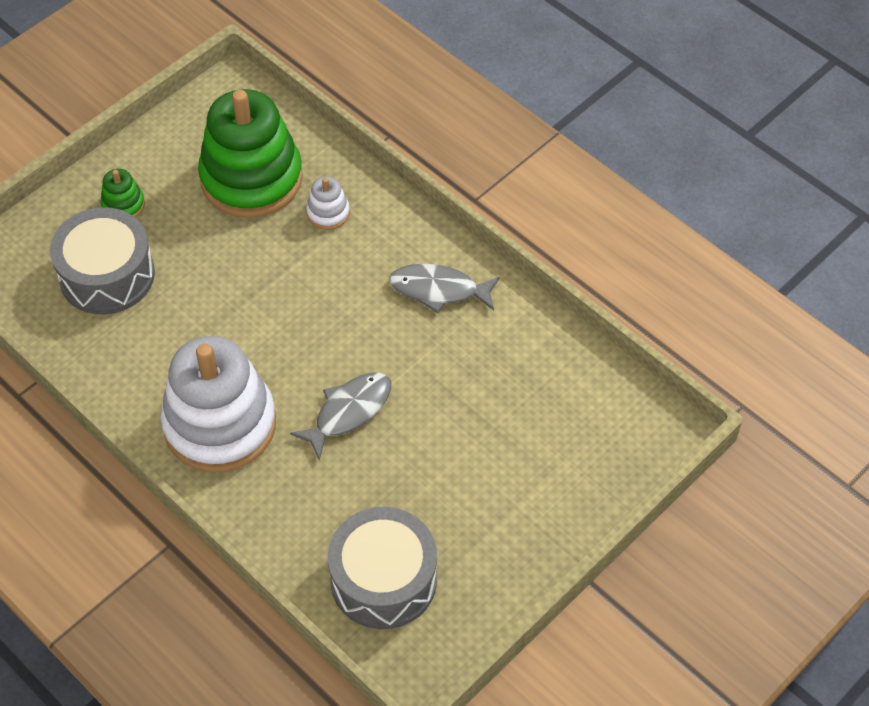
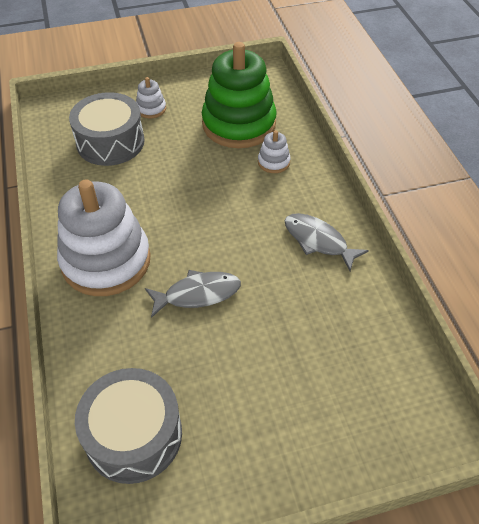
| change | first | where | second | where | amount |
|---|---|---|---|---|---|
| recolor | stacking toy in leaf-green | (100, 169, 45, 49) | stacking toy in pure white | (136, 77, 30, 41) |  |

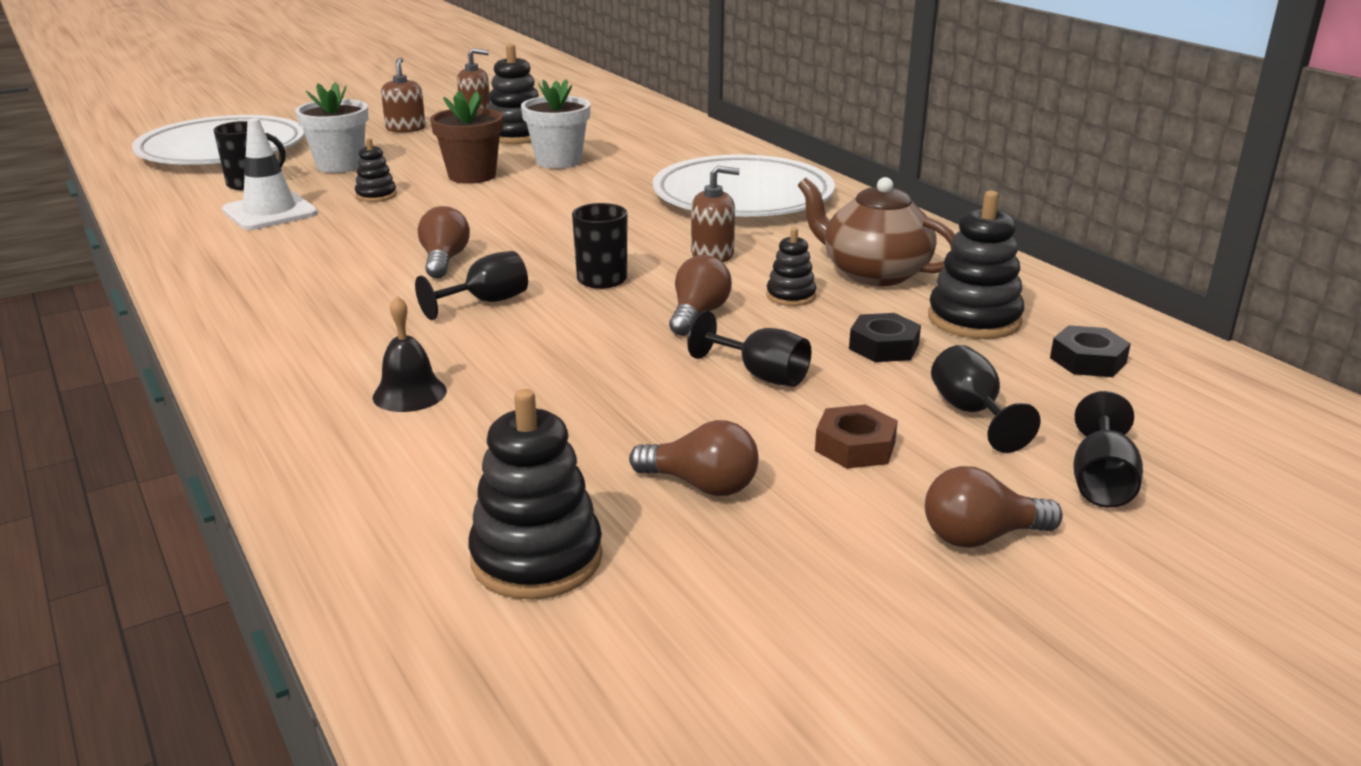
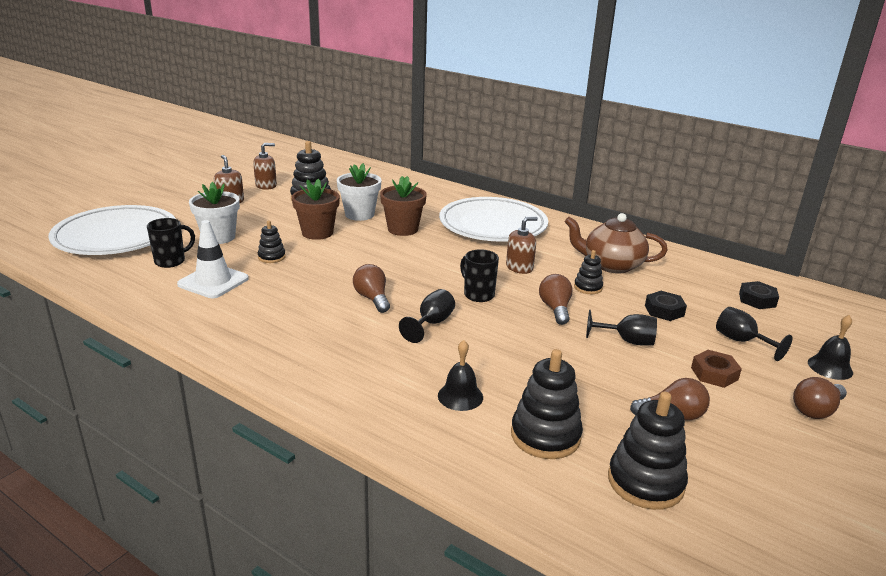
| change | first | where | second | where | amount |
|---|---|---|---|---|---|
| insert |  |  | potted plant in russet | (380, 176, 47, 60) |  |
| move | stacking toy in black | (928, 191, 96, 148) |  | (511, 349, 72, 110) |  |
| replace | goblet in black | (1073, 391, 70, 117) | bell in black | (808, 315, 45, 65) |  |

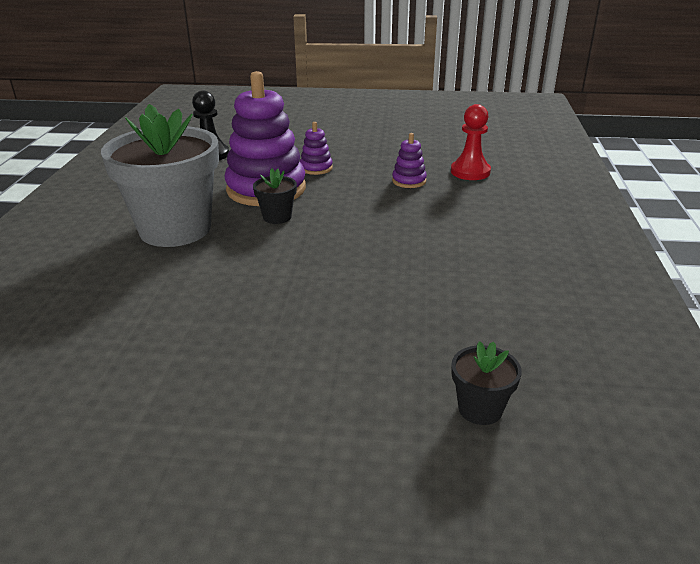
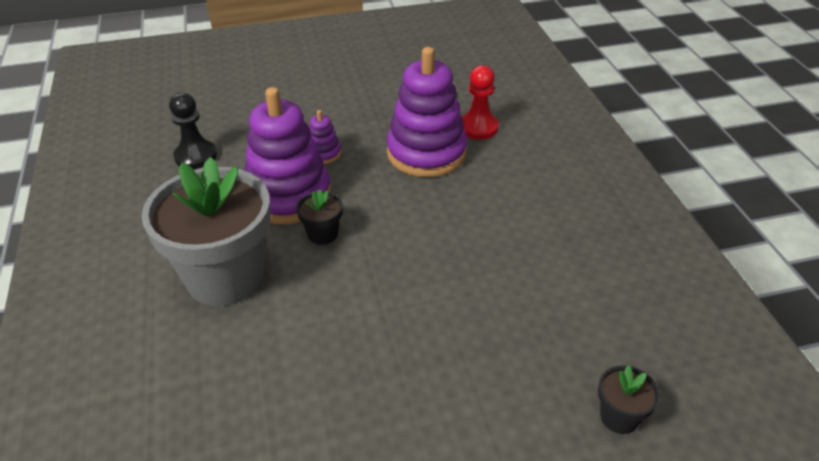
| change | first | where | second | where | amount |
|---|---|---|---|---|---|
| resize | stacking toy in royal purple | (392, 133, 35, 55) |  | (387, 47, 80, 130) | x2.27 |

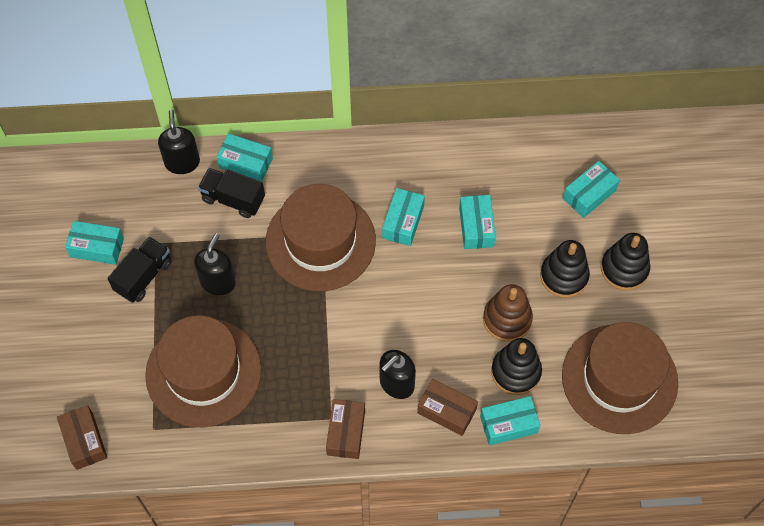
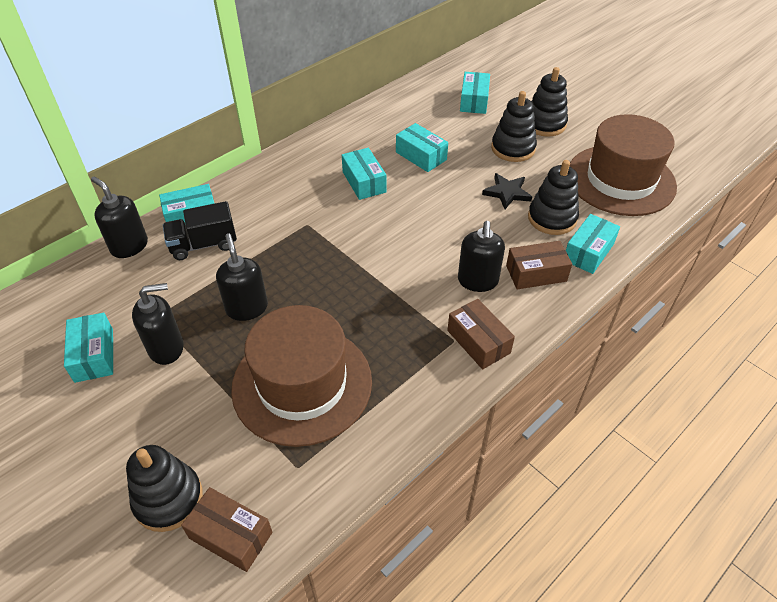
| change | first | where | second | where | amount |
|---|---|---|---|---|---|
| rotate | package in turquoise | (65, 221, 59, 44) |  | (64, 313, 49, 70) | 75 degrees counterclockwise |
| insert |  |  | stacking toy in black | (126, 445, 77, 87) |  |
| replace | toy truck in black | (108, 236, 64, 67) | pump bottle in black | (132, 283, 52, 82) |  |
| replace | stacking toy in russet | (483, 284, 50, 58) | star in black | (482, 173, 50, 36) |  |
| delete | hat in russet | (266, 184, 110, 107) |  |  |  |

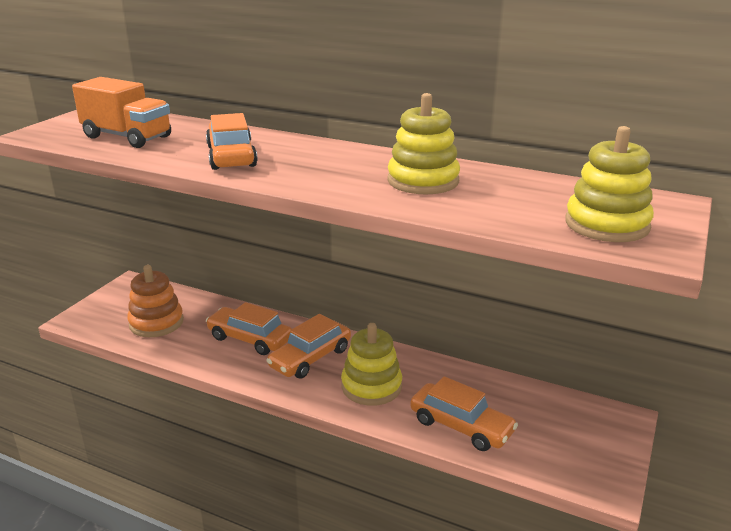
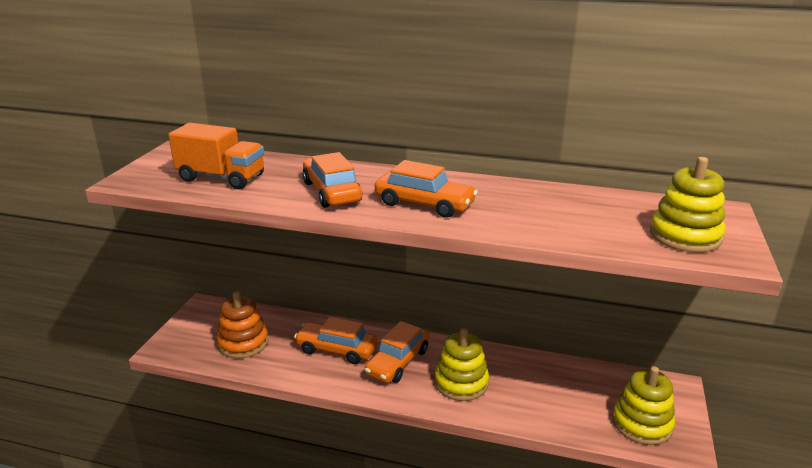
| change | first | where | second | where | amount |
|---|---|---|---|---|---|
| move | car in bright orange | (410, 376, 108, 75) |  | (375, 160, 103, 58) |  |
| move | stacking toy in bright yellow | (387, 93, 73, 101) |  | (612, 366, 63, 79) |  |

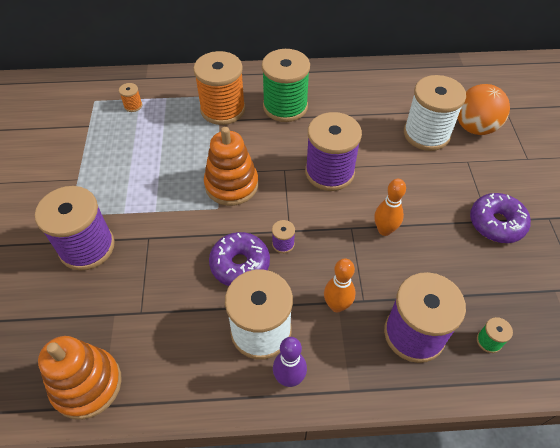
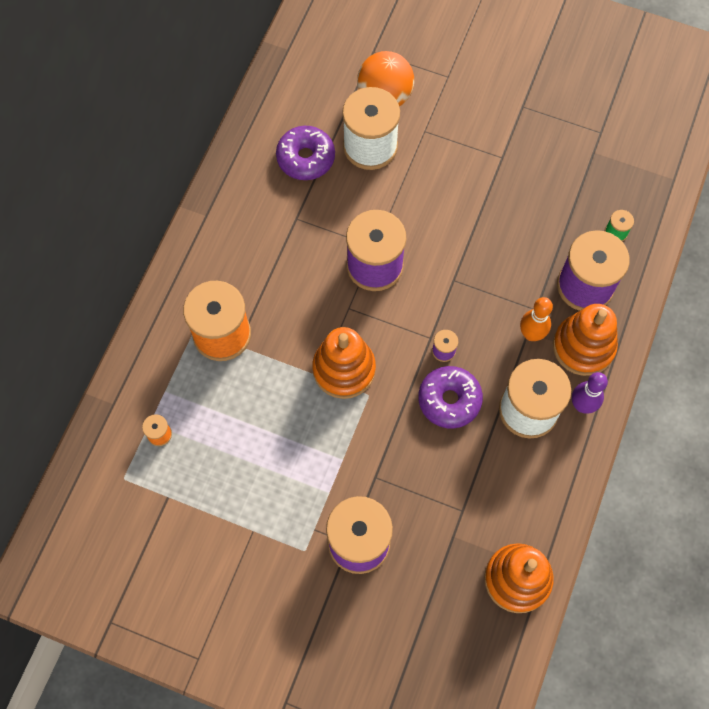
| change | first | where | second | where | amount |
|---|---|---|---|---|---|
| move | donut in royal purple | (470, 193, 61, 50) |  | (276, 126, 59, 54) |  |
| insert |  |  | stacking toy in bright orange | (553, 304, 65, 72) |  |
| delete | spool in leaf-green | (262, 49, 48, 73) |  |  |  |
| delete | bowling pin in bright orange | (374, 179, 32, 57) |  |  |  |

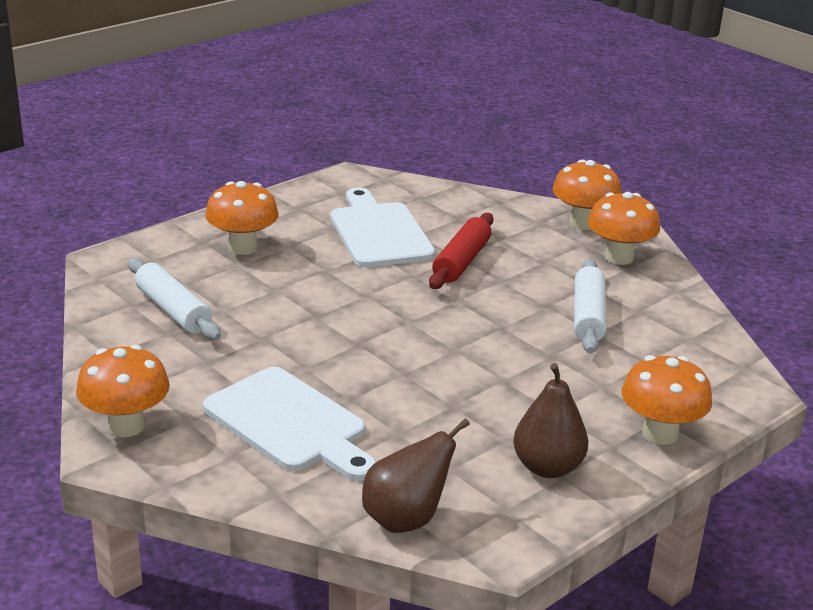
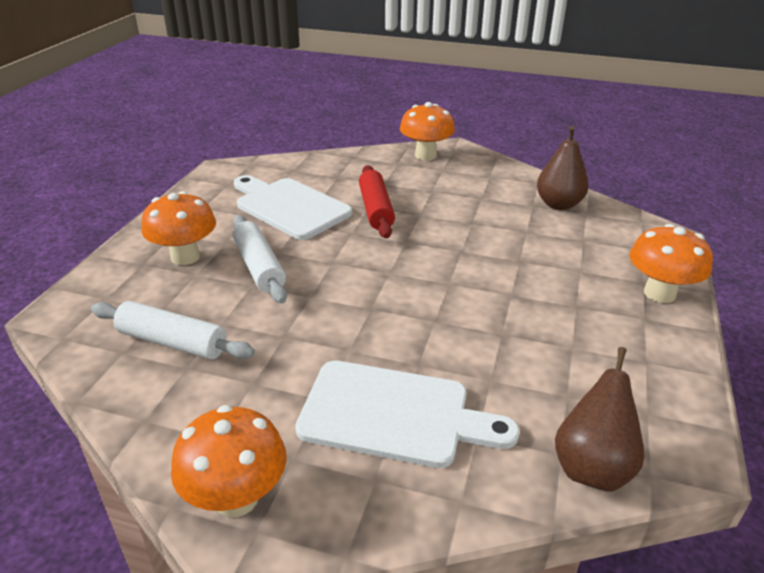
| change | first | where | second | where | amount |
|---|---|---|---|---|---|
| move | dough roller in pure white | (574, 259, 33, 95) |  | (233, 215, 54, 88) |  |
| move | toy pear in russet | (513, 363, 75, 115) |  | (537, 126, 52, 84) |  |
| delete | toadstool in bright orange | (588, 192, 72, 73) |  |  |  |

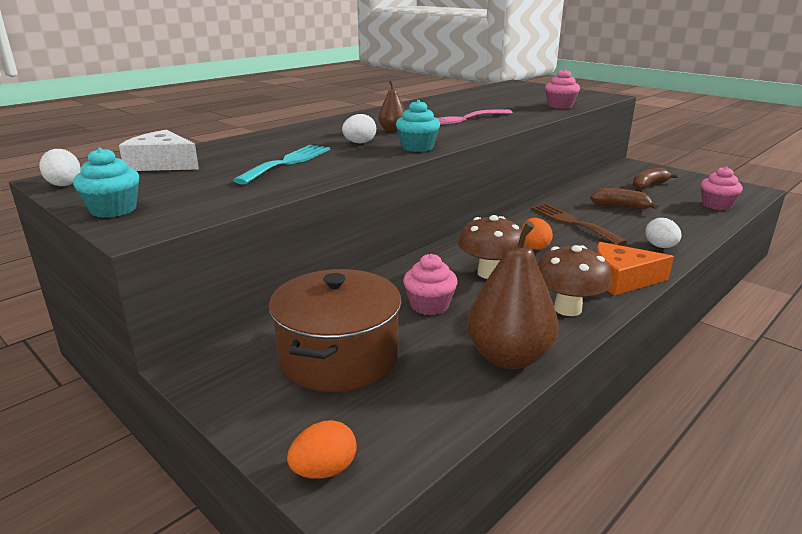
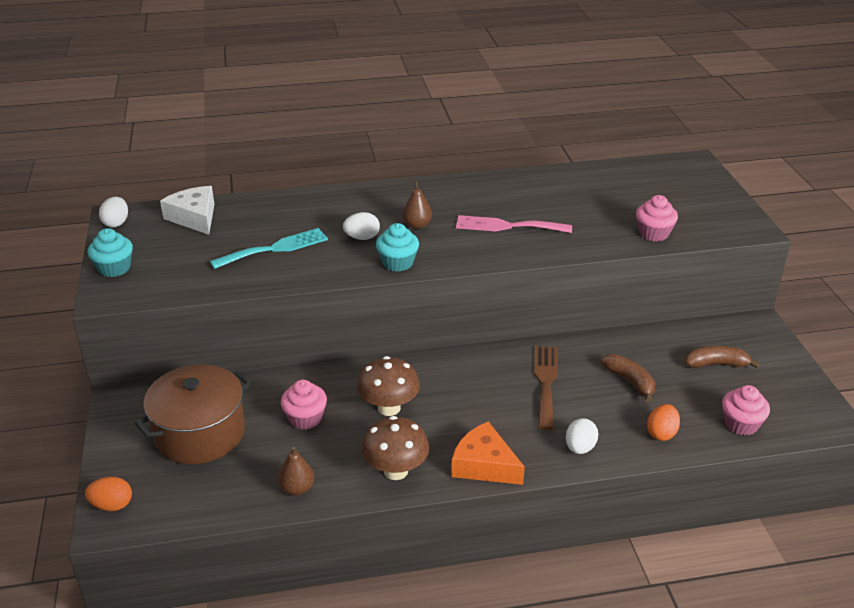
| change | first | where | second | where | amount |
|---|---|---|---|---|---|
| resize | toy pear in russet | (467, 221, 92, 148) |  | (278, 447, 36, 49) | x0.51 |
| move | egg shape in bright orange | (522, 218, 31, 32) |  | (647, 404, 33, 37) |  |

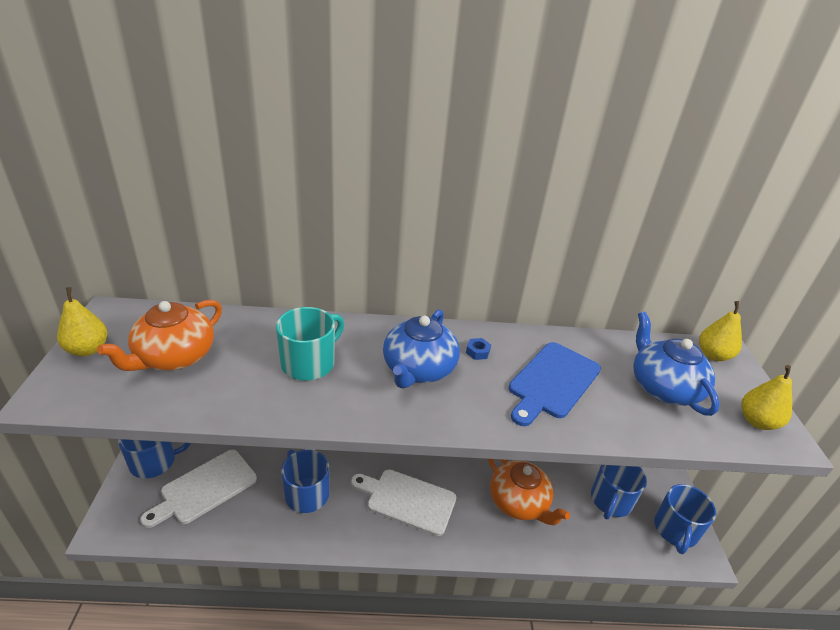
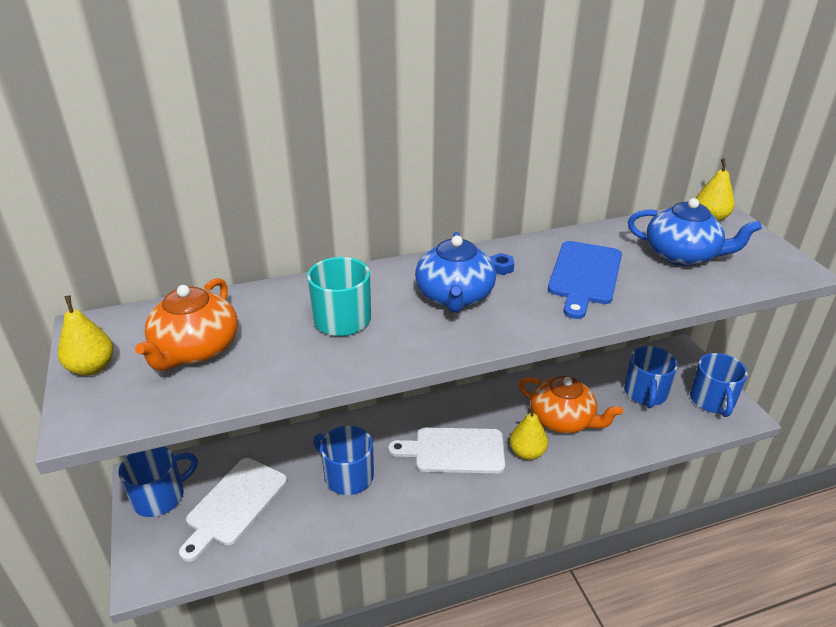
| change | first | where | second | where | amount |
|---|---|---|---|---|---|
| move | toy pear in bright yellow | (741, 365, 51, 65) |  | (510, 406, 38, 54) |  |
| rotate | teapot in blue | (633, 312, 87, 104) |  | (628, 198, 134, 68) | 150 degrees clockwise |

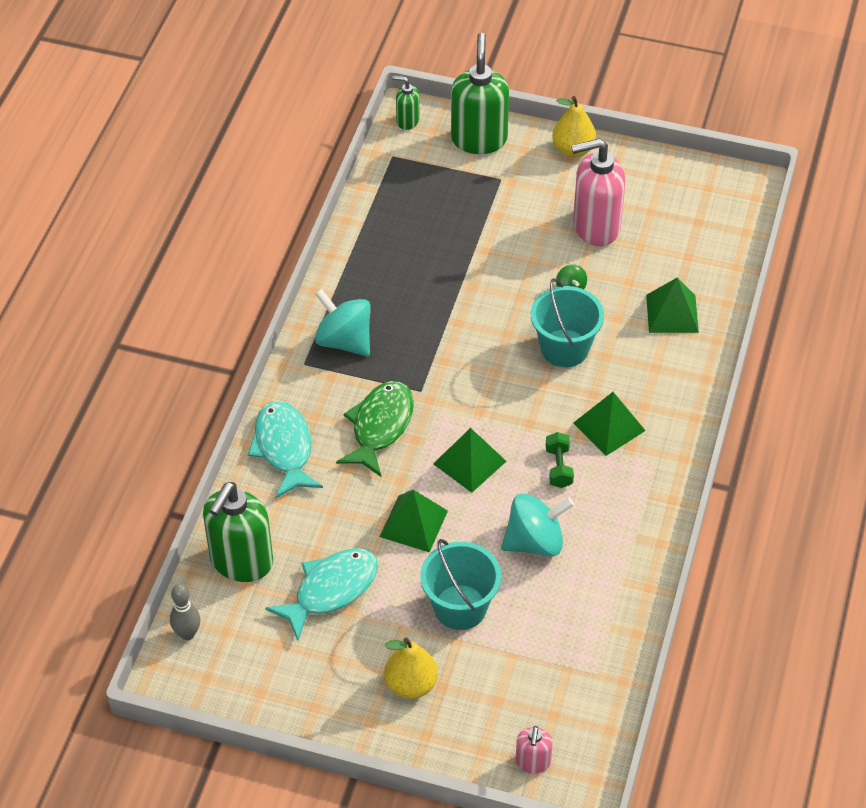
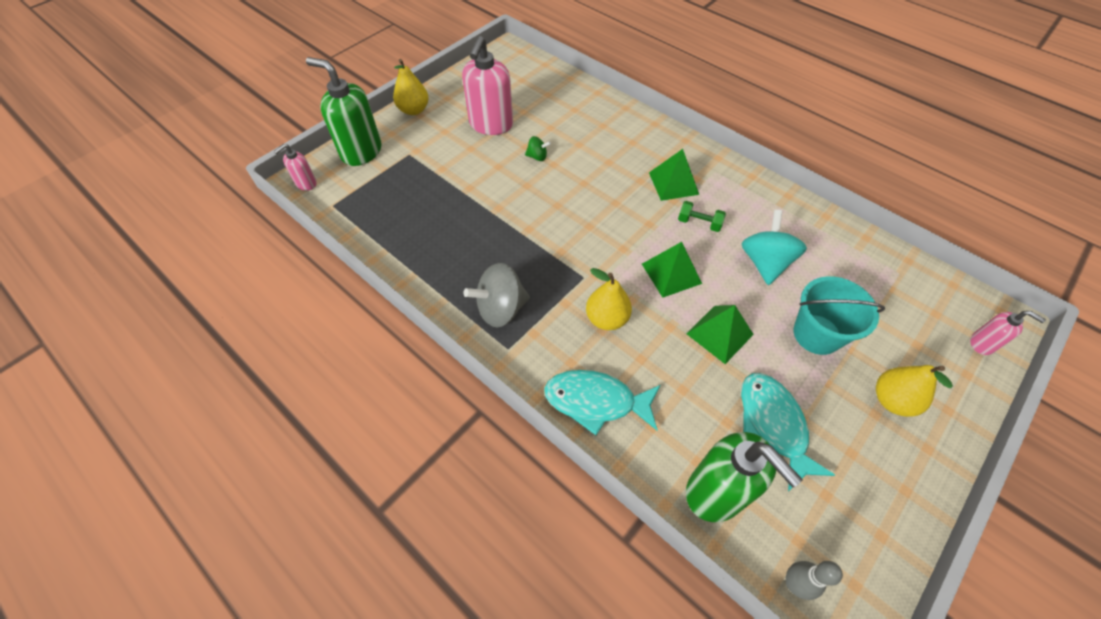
| change | first | where | second | where | amount |
|---|---|---|---|---|---|
| recolor | pump bottle in leaf-green | (392, 76, 27, 54) | pump bottle in rosy | (274, 144, 43, 47) |  |
| recolor | spinning top in turquoise | (315, 289, 56, 67) | spinning top in grey | (464, 263, 66, 64) |  |
| replace | fish figure in leaf-green | (336, 381, 78, 96) | toy pear in bright yellow | (586, 268, 46, 62) |  |
| delete | pail in turquoise | (531, 278, 73, 89) |  |  |  |
| delete | pyramid shape in leaf-green | (646, 277, 53, 56) |  |  |  |

